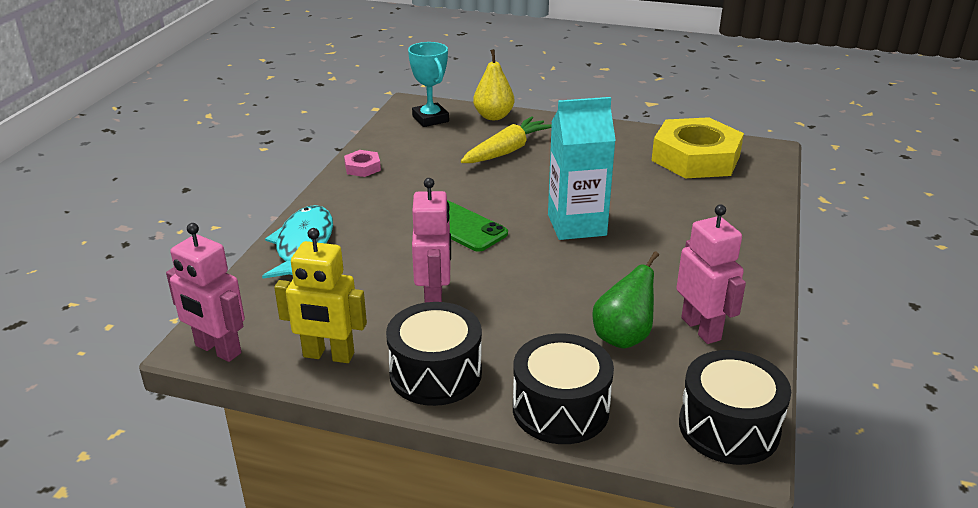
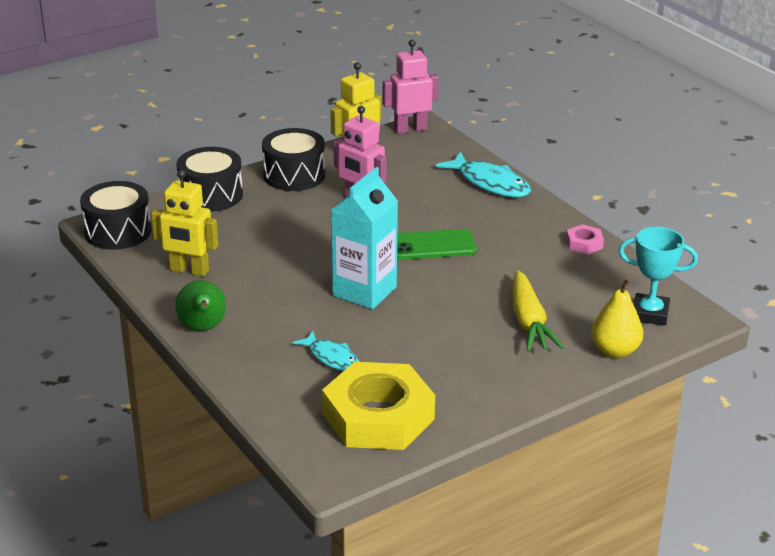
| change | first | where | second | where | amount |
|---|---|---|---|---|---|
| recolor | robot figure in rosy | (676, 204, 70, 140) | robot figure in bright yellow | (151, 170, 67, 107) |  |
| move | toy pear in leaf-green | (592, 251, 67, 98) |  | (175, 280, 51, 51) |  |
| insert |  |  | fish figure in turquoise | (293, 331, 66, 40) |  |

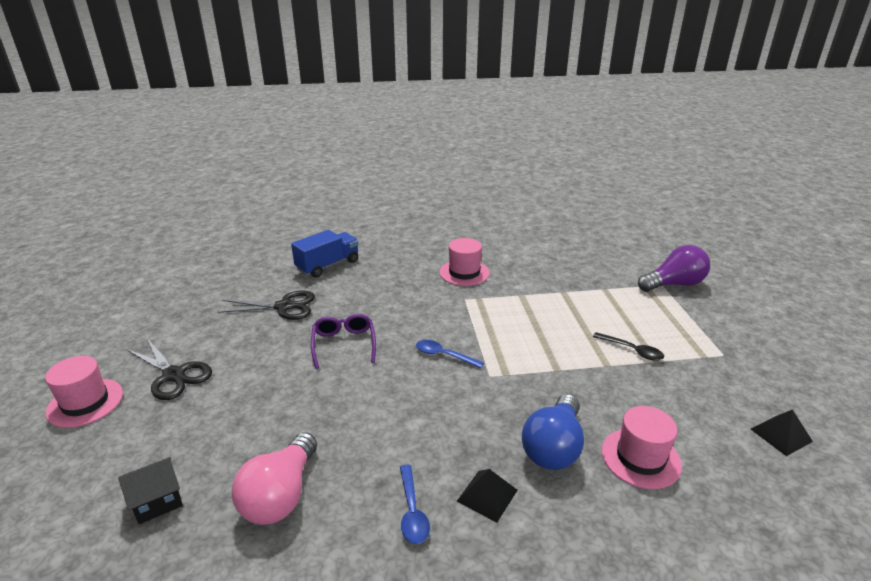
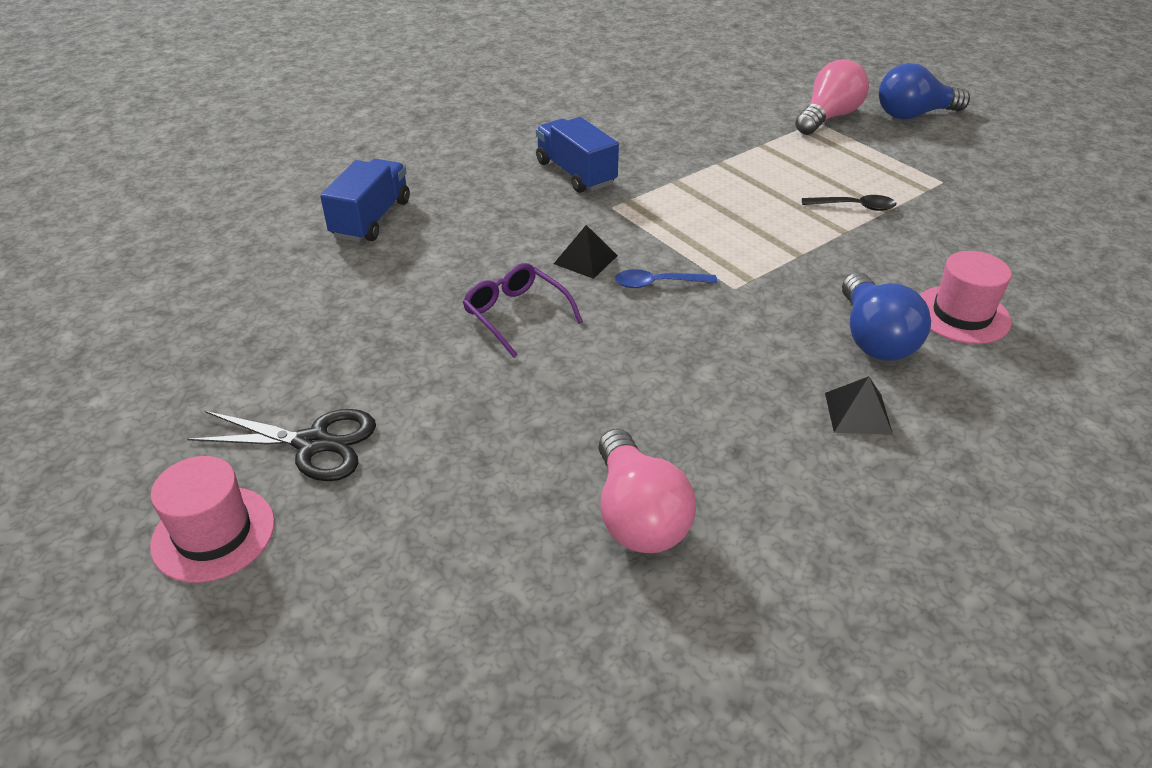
| change | first | where | second | where | amount |
|---|---|---|---|---|---|
| replace | hat in rosy | (439, 238, 51, 48) | toy truck in blue | (536, 117, 83, 76) |  |
| move | pyramid shape in black | (751, 409, 62, 47) |  | (554, 225, 64, 54) |  |
| recolor | bulb in royal purple | (638, 245, 72, 47) | bulb in rosy | (795, 59, 74, 76) |  |
| insert |  |  | bulb in blue | (879, 63, 91, 57) |  |
| delete | house in black | (118, 457, 65, 67) |  |  |  |
| delete | scissors in black | (217, 291, 98, 29) |  |  |  |
| delete | spoon in blue | (400, 465, 30, 79) |  |  |  |

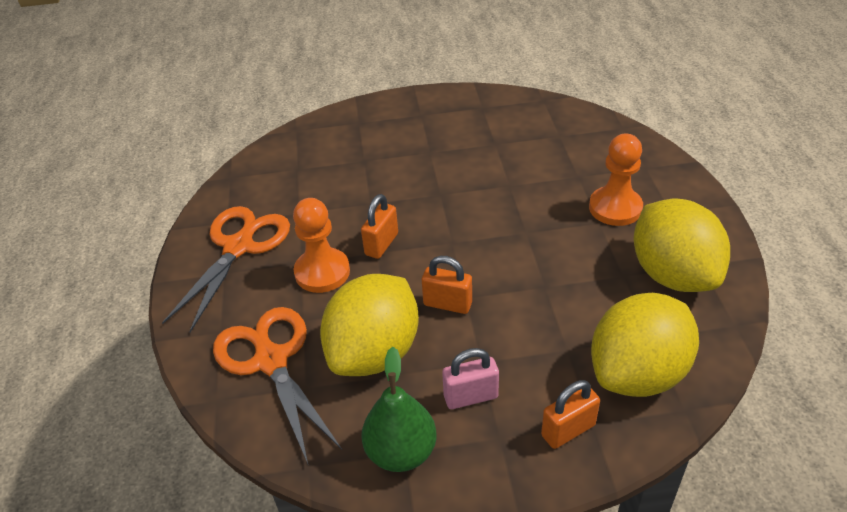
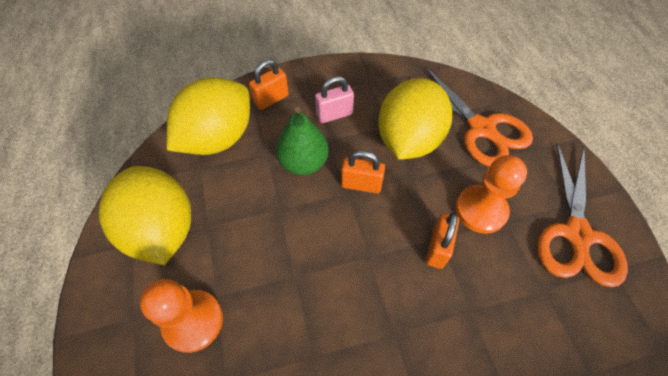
| change | first | where | second | where | amount |
|---|---|---|---|---|---|
| move | toy pear in leaf-green | (361, 347, 75, 125) |  | (276, 107, 53, 68) |  |

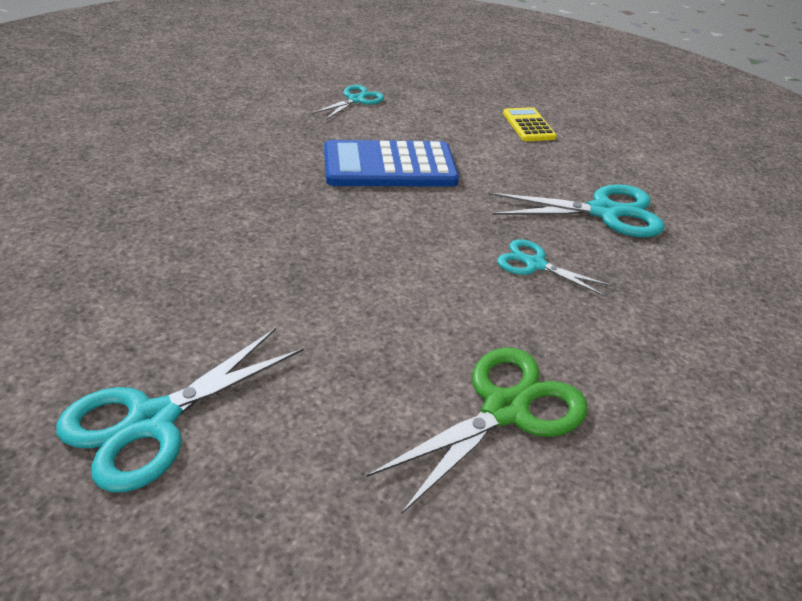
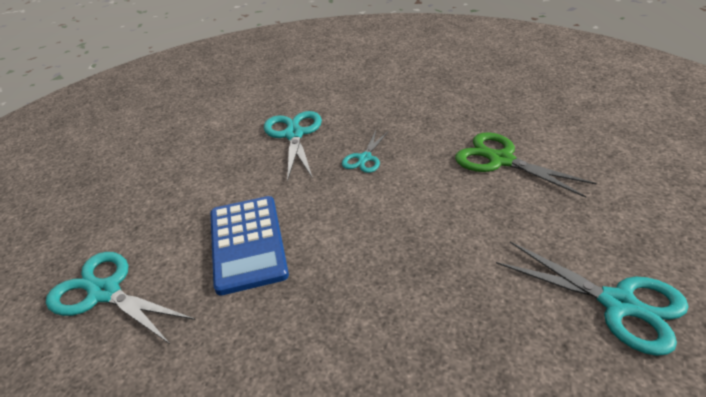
| change | first | where | second | where | amount |
|---|---|---|---|---|---|
| resize | scissors in turquoise | (312, 85, 72, 35) |  | (46, 252, 149, 93) | x1.70 |
| delete | pocket calculator in bright yellow | (503, 107, 54, 34) |  |  |  |

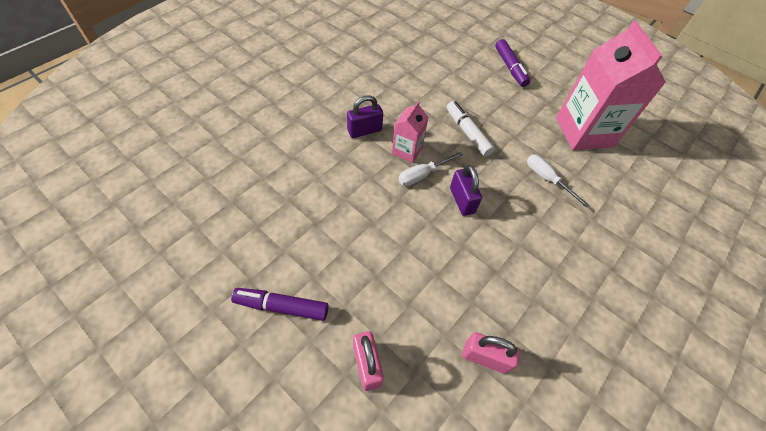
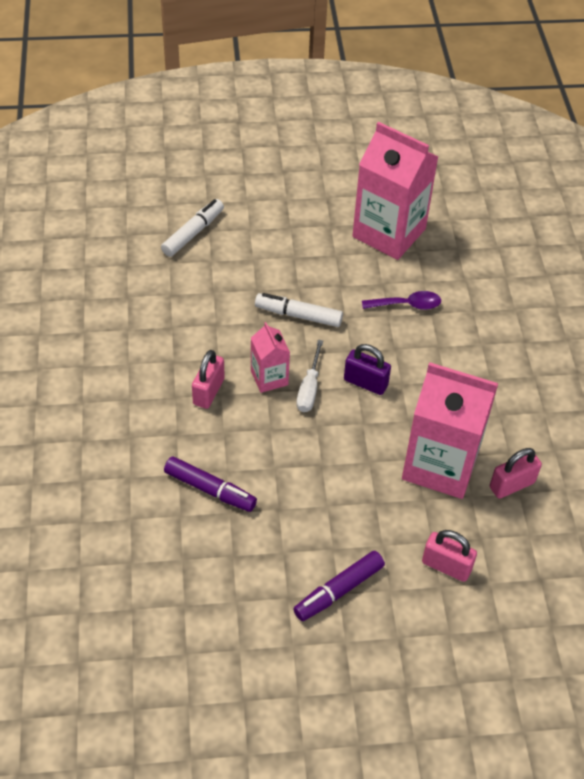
| change | first | where | second | where | amount |
|---|---|---|---|---|---|
| insert |  |  | marker in pure white | (161, 199, 63, 58) |  |
| move | marker in royal purple | (495, 39, 35, 48) |  | (164, 456, 93, 56) |  |
| recolor | lock in royal purple | (347, 95, 36, 43) | lock in rosy | (192, 350, 33, 59) |  |
| replace | screwdriver in pure white | (527, 154, 62, 53) | spoon in royal purple | (362, 291, 79, 19) |  |
| insert |  |  | milk carton in rosy | (402, 362, 96, 137) |  |

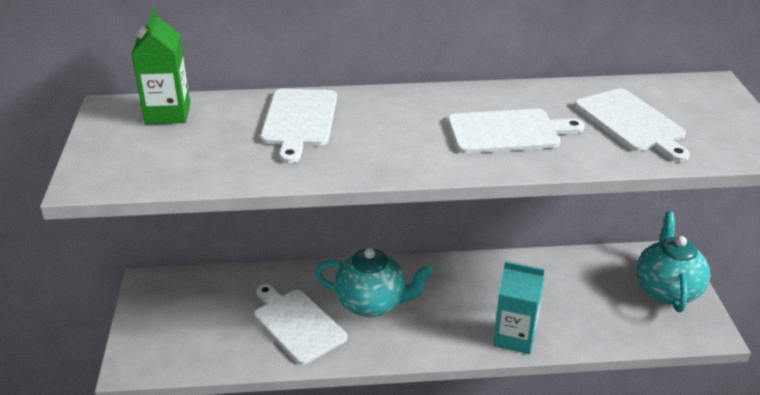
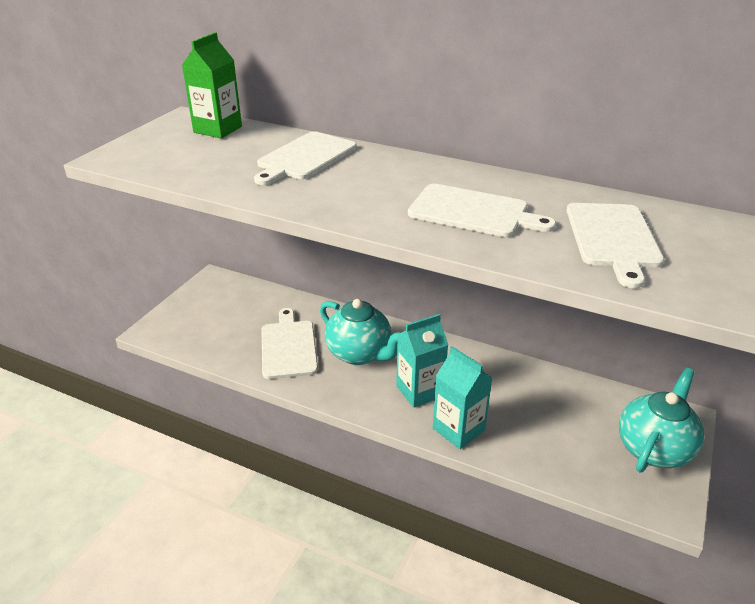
| change | first | where | second | where | amount |
|---|---|---|---|---|---|
| insert |  |  | milk carton in turquoise | (396, 314, 52, 94) |  |

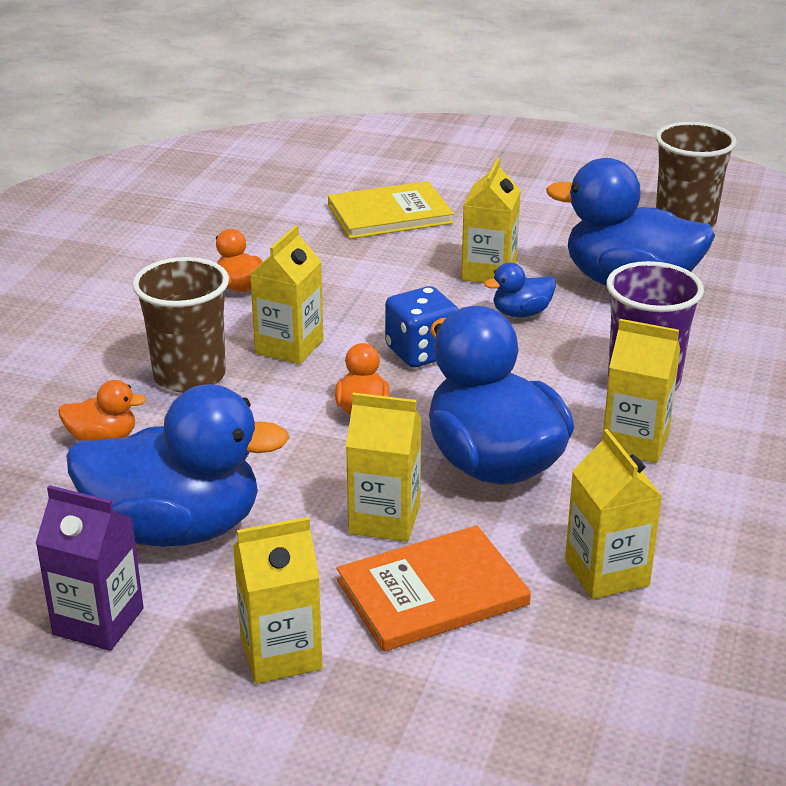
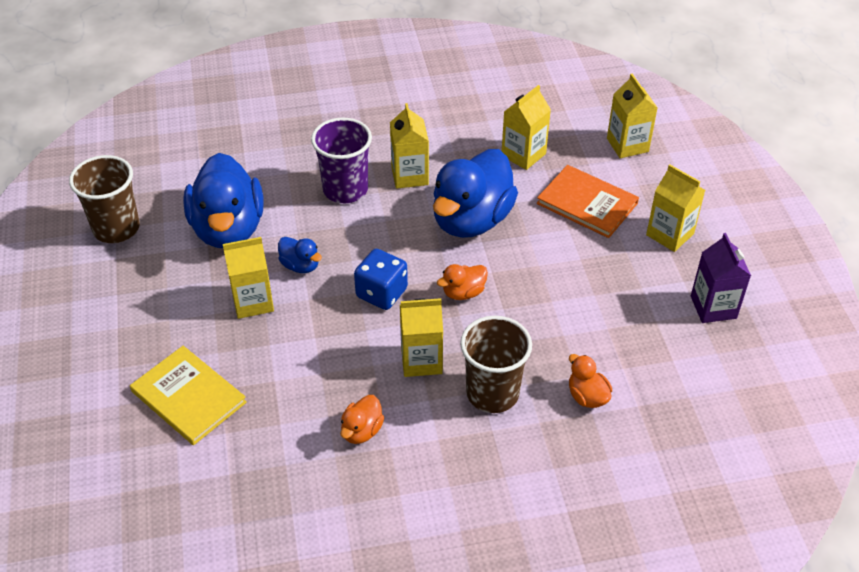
| change | first | where | second | where | amount |
|---|---|---|---|---|---|
| move | milk carton in bright yellow | (346, 393, 76, 149) |  | (607, 74, 50, 84) |  |
| delete | toy duck in blue | (66, 384, 224, 163) |  |  |  |

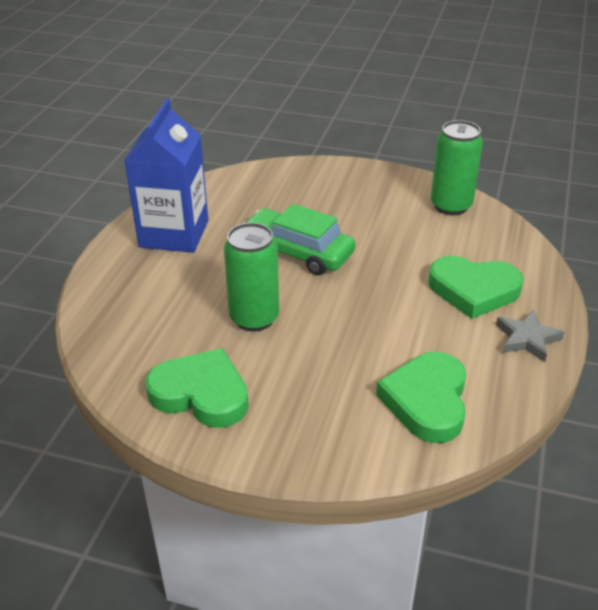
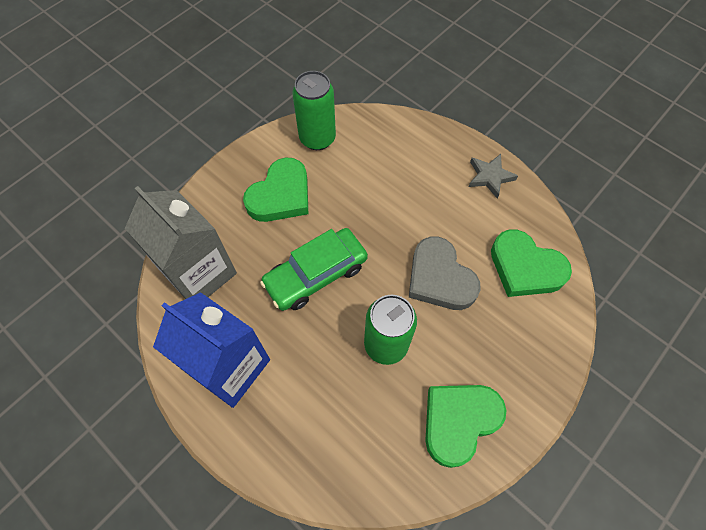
| change | first | where | second | where | amount |
|---|---|---|---|---|---|
| insert |  |  | milk carton in grey | (125, 186, 112, 113) |  |
| move | love heart in leaf-green | (428, 256, 96, 63) |  | (243, 157, 65, 65) |  |
| insert |  |  | love heart in grey | (409, 236, 72, 74) |  |

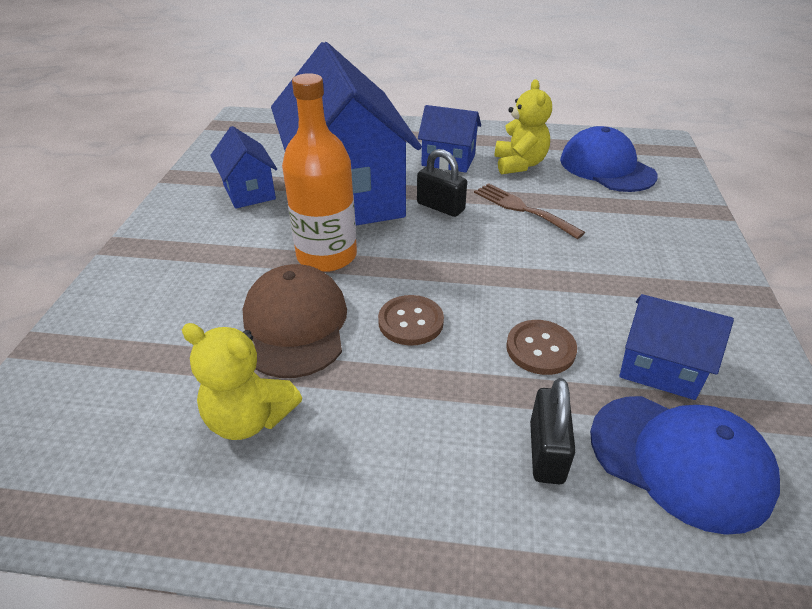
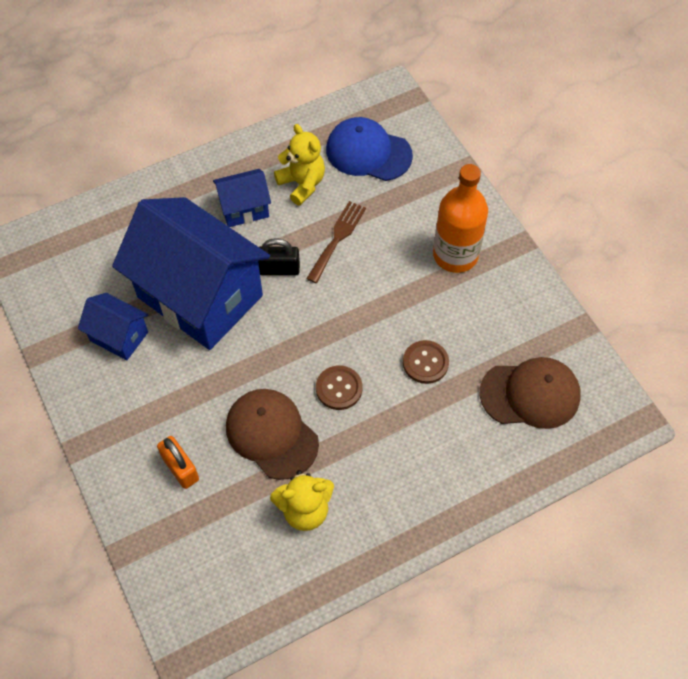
| change | first | where | second | where | amount |
|---|---|---|---|---|---|
| insert |  |  | lock in bright orange | (157, 436, 42, 53) |  |
| rotate | fork in russet | (474, 183, 111, 56) |  | (306, 201, 60, 82) | 105 degrees clockwise |
| move | flask in bright orange | (282, 73, 75, 199) |  | (433, 164, 55, 109) |  |
| recolor | baseball cap in blue | (590, 396, 190, 139) | baseball cap in russet | (479, 357, 102, 72) |  |
| delete | lock in black | (530, 378, 46, 106) |  |  |  |
| delete | house in blue | (619, 294, 115, 106) |  |  |  |

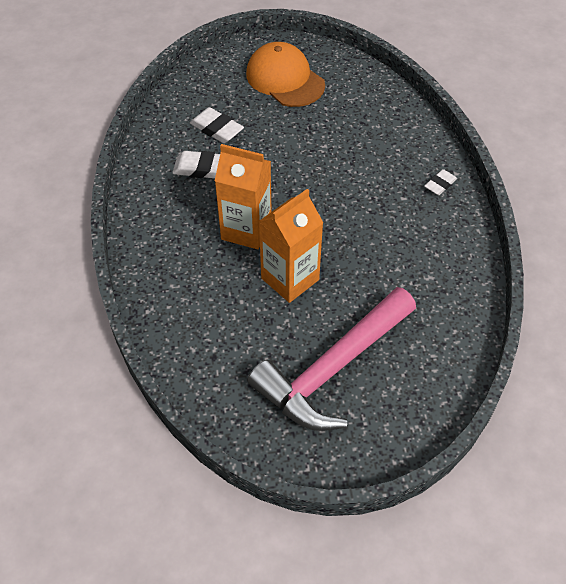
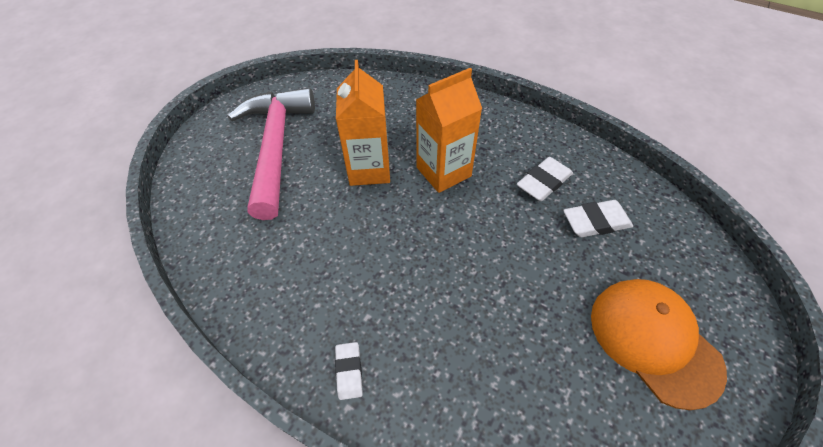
| change | first | where | second | where | amount |
|---|---|---|---|---|---|
| rotate | baseball cap in bright orange | (246, 42, 79, 65) |  | (591, 279, 136, 131) | 120 degrees counterclockwise |

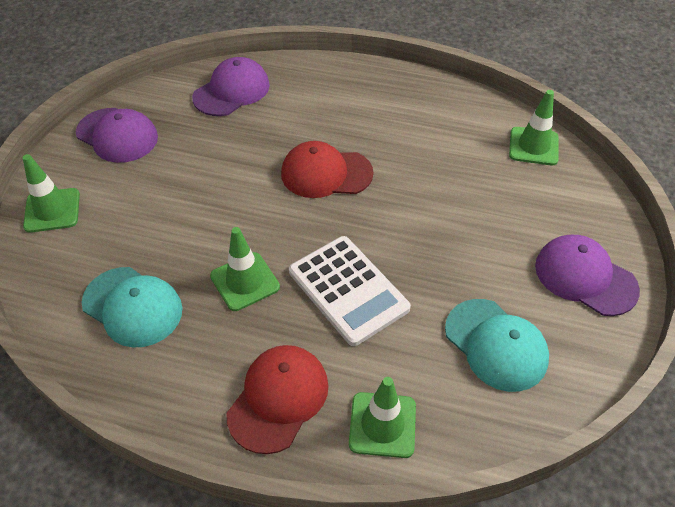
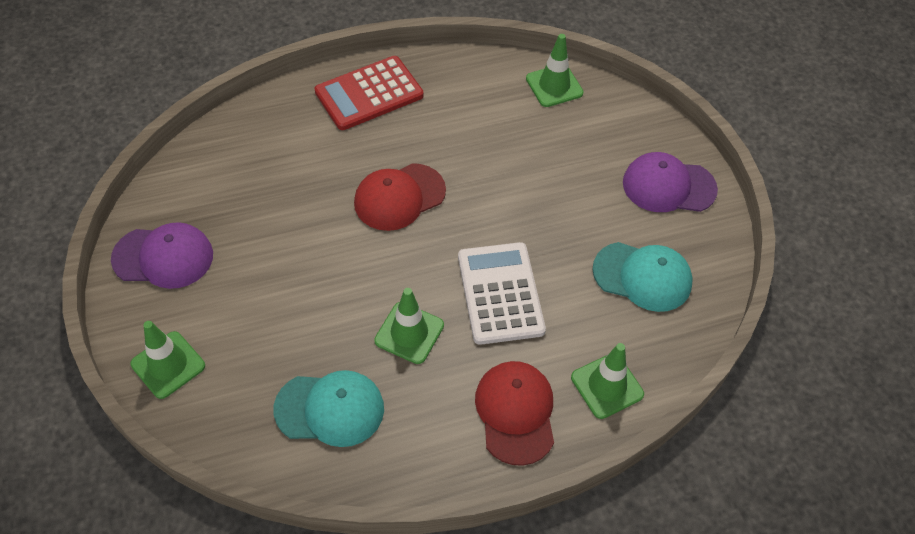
| change | first | where | second | where | amount |
|---|---|---|---|---|---|
| insert |  |  | pocket calculator in red | (314, 56, 110, 74) |  |
| rotate | pocket calculator in pure white | (289, 236, 122, 110) |  | (458, 242, 88, 103) | 120 degrees counterclockwise |
| delete | baseball cap in royal purple | (192, 57, 78, 59) |  |  |  |

